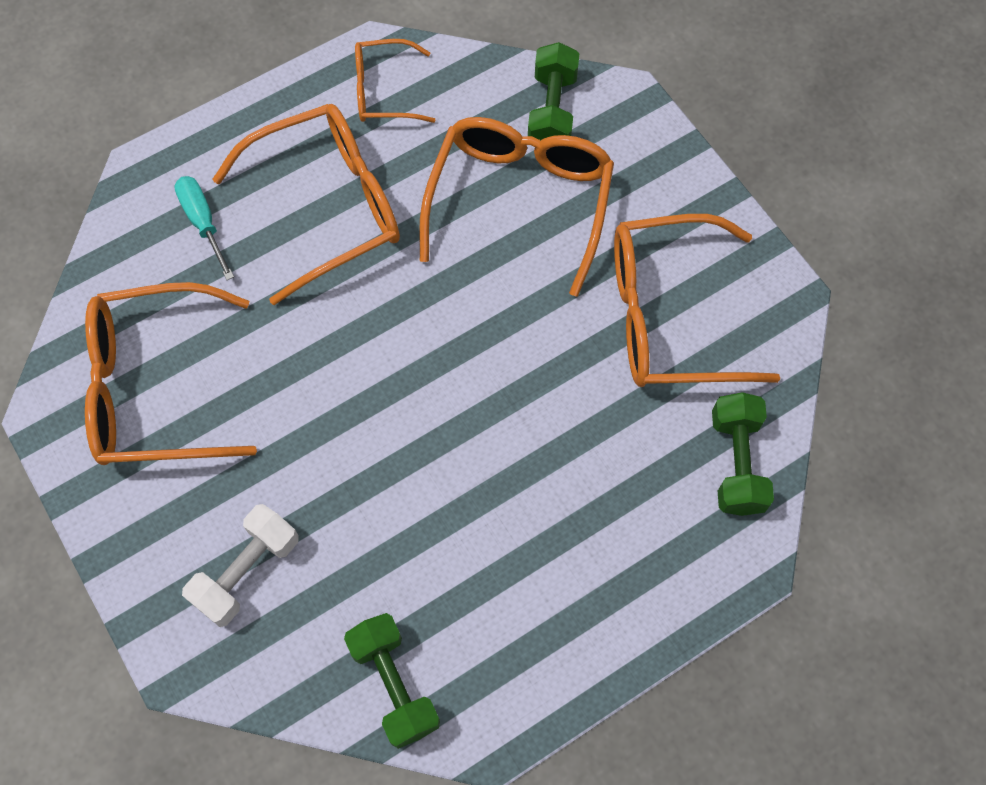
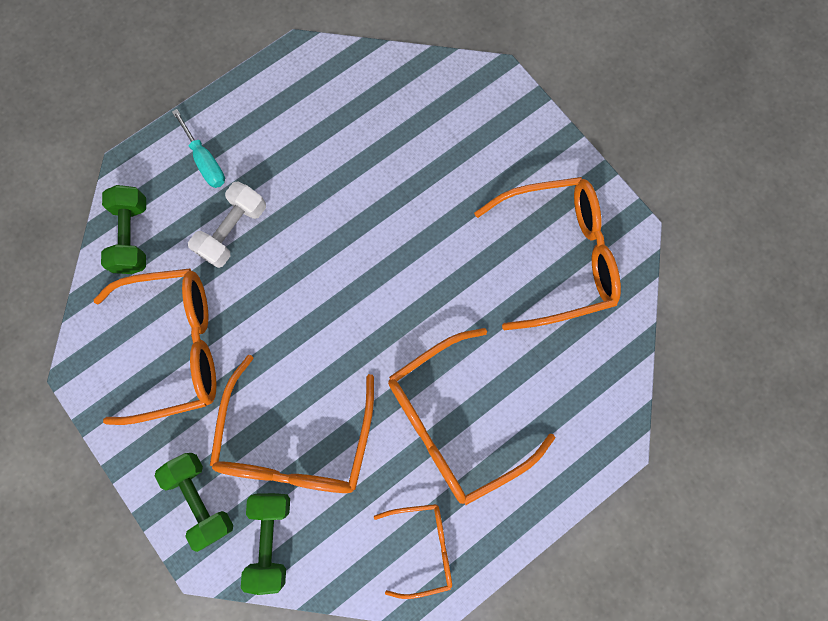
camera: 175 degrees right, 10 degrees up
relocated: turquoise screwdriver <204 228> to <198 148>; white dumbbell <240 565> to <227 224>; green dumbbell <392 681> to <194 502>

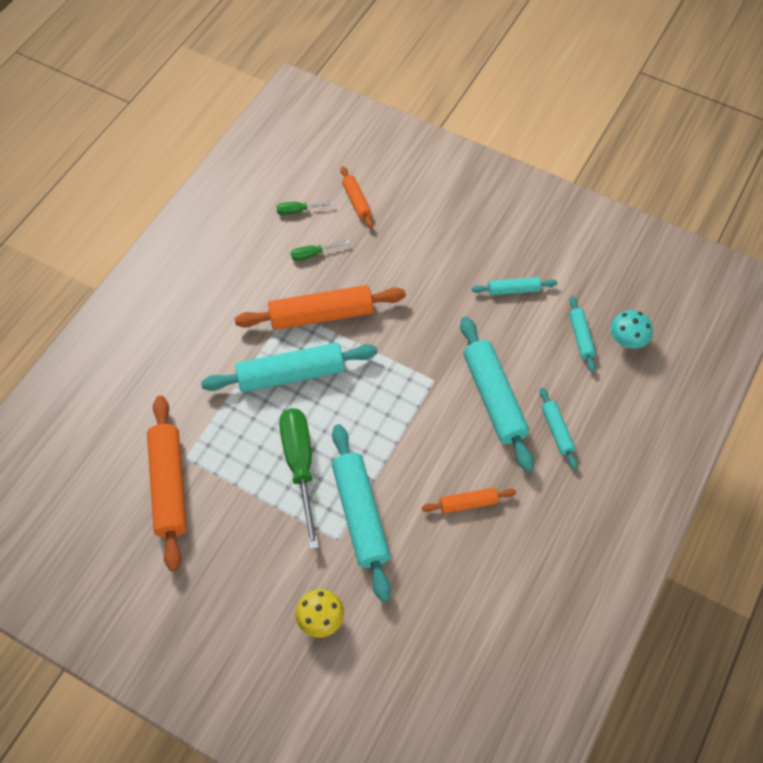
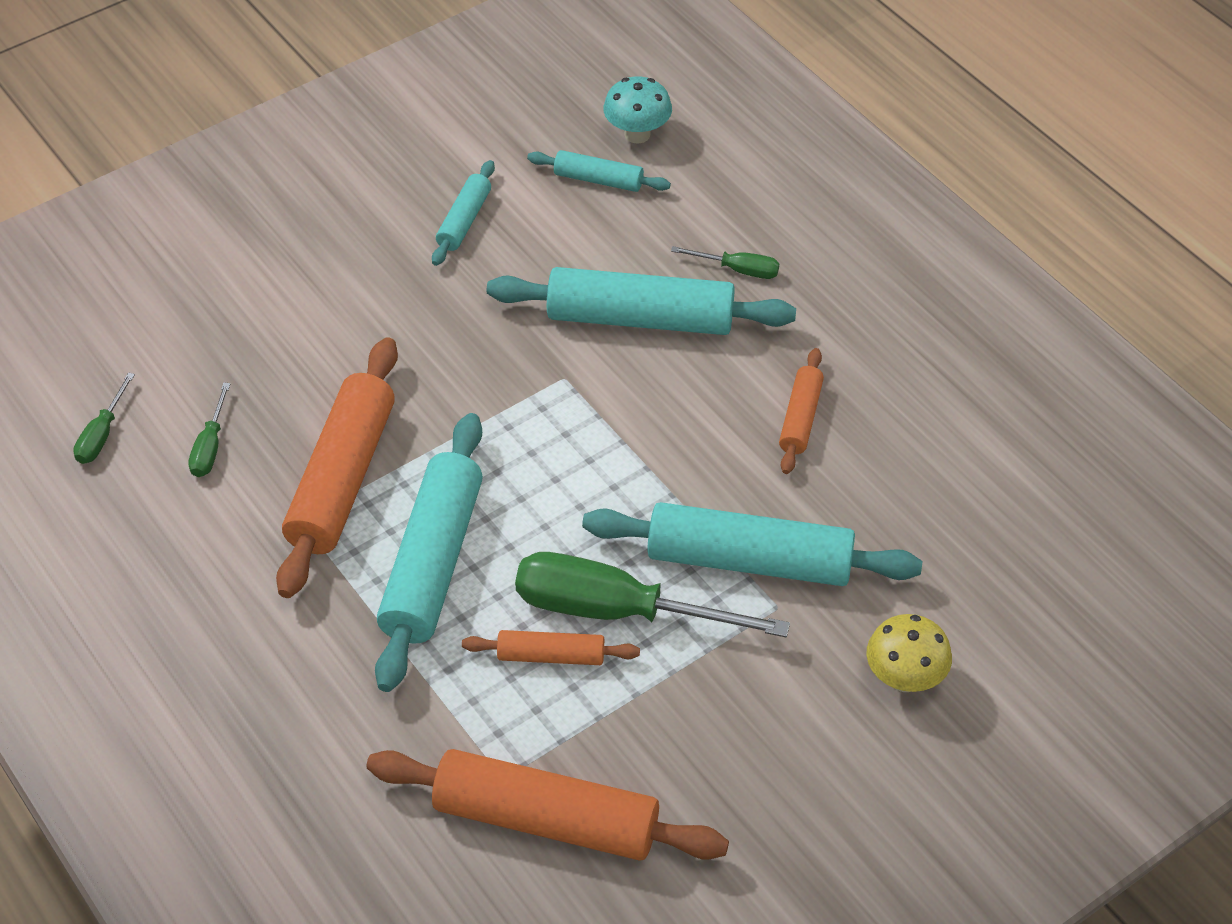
camera: 65 degrees left, 10 degrees down
relocated: orange rolling pin <356 197> to <551 647>
exchanged: turquoise rolling pin <559 428> to green screwdriver <725 262>

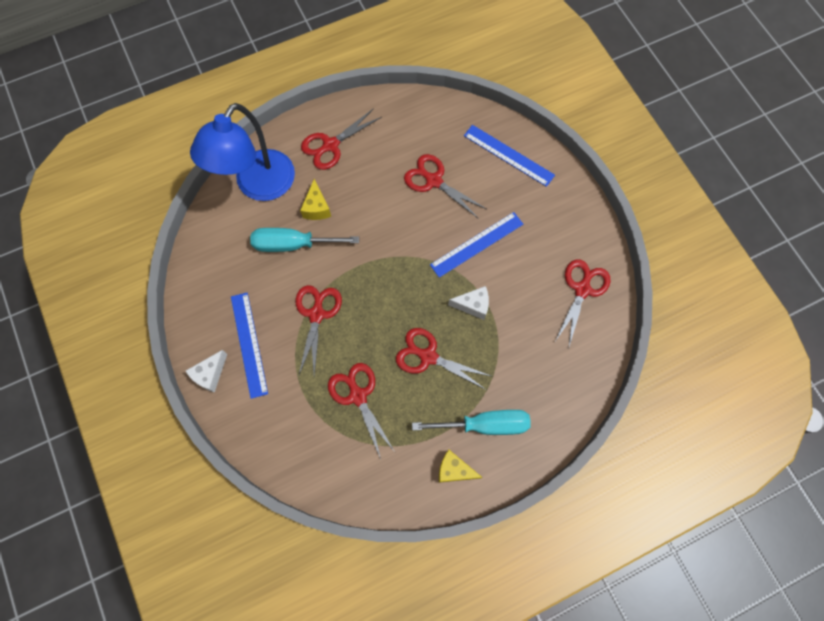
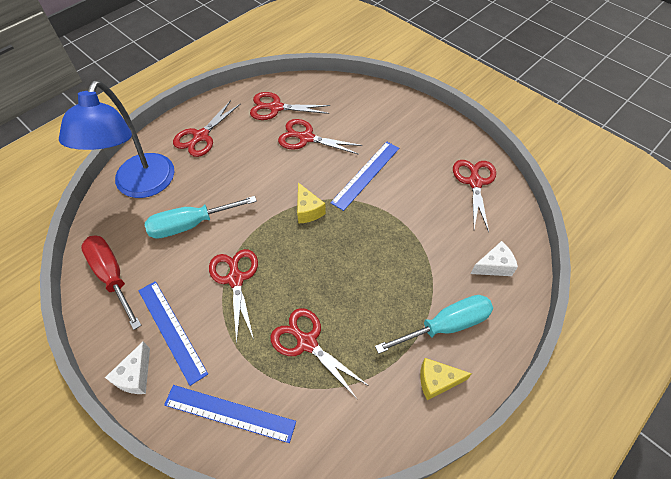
camera: 20 degrees left, 15 degrees down
appeared: red screwdriver <111 282>
relocated: yellow cheese <315 199> to <311 203>; red scissors <443 359> to <290 106>; white cheese <468 303> to <494 258>; blue ruler <509 156> to <230 414>

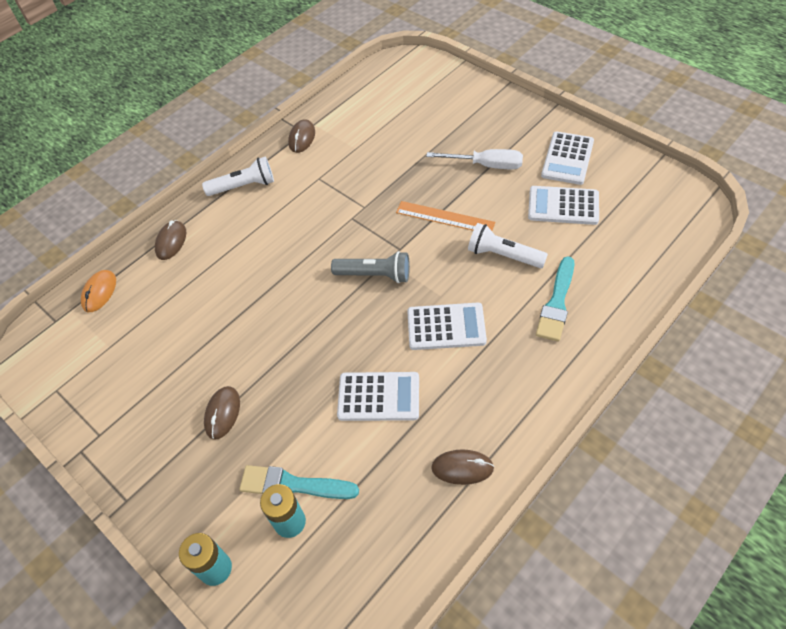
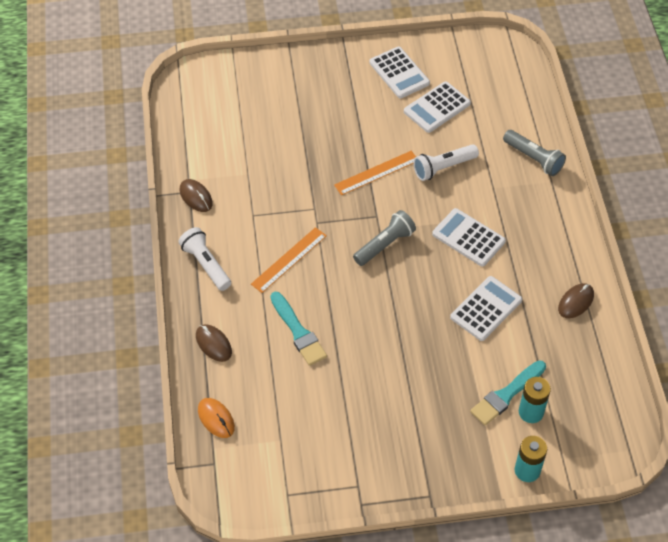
camera: 55 degrees left, 0 degrees up
missing: brown mouse <222 413>; white screwdriver <474 159>
appeared: orange ruler <289 260>; grey flashlight <534 153>
relocated: turquoise brush <555 299> to <298 329>
spun: white flashlight <238 176> = <205 259> 60 degrees counterclockwise; white calculator <447 326> = <469 237> 90 degrees counterclockwise

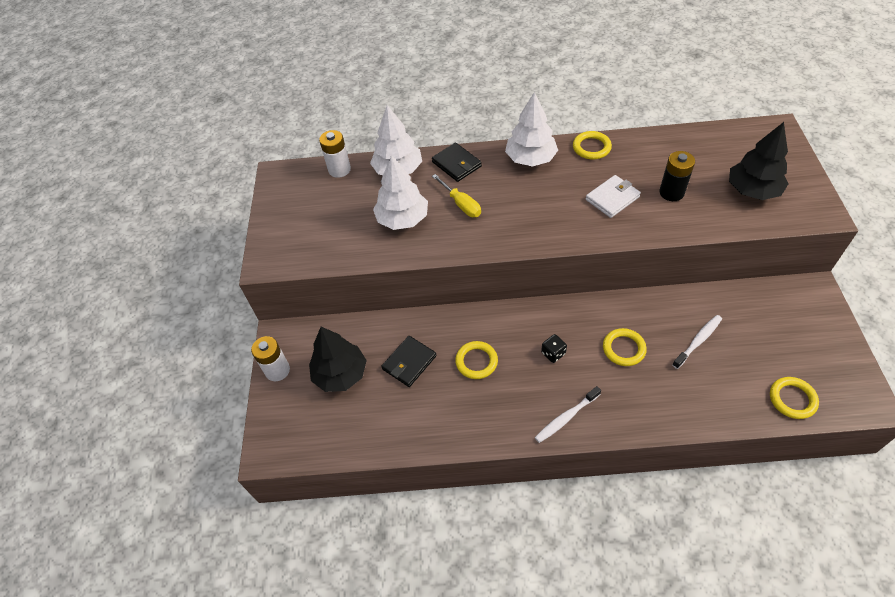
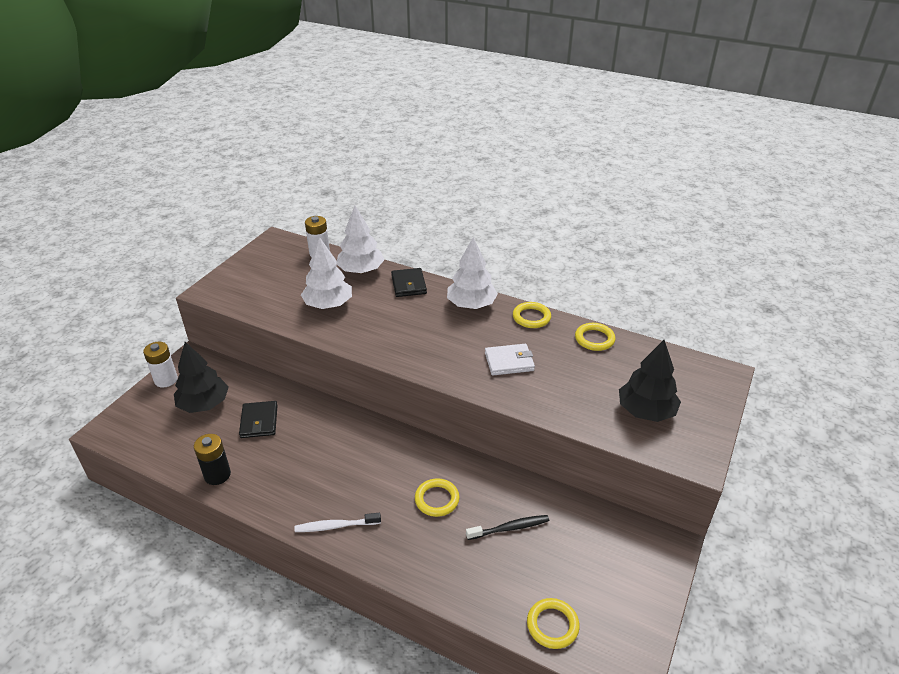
camera: 25 degrees right, 15 degrees down
missing: yellow screwdriver <456 195>; black dice <554 348>
relocated: yellow ring <476 360> to <595 337>; black battery <677 176> to <212 459>
colour: white toothbrush <697 342> to black toothbrush <507 527>
spun: black wallet <409 361> = <258 419> 75 degrees counterclockwise

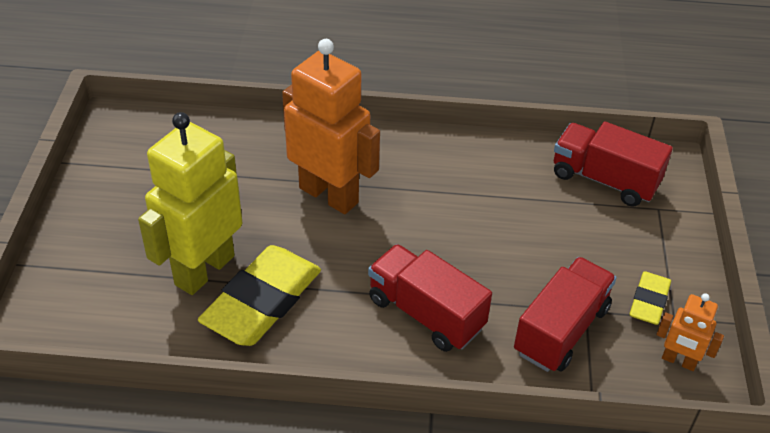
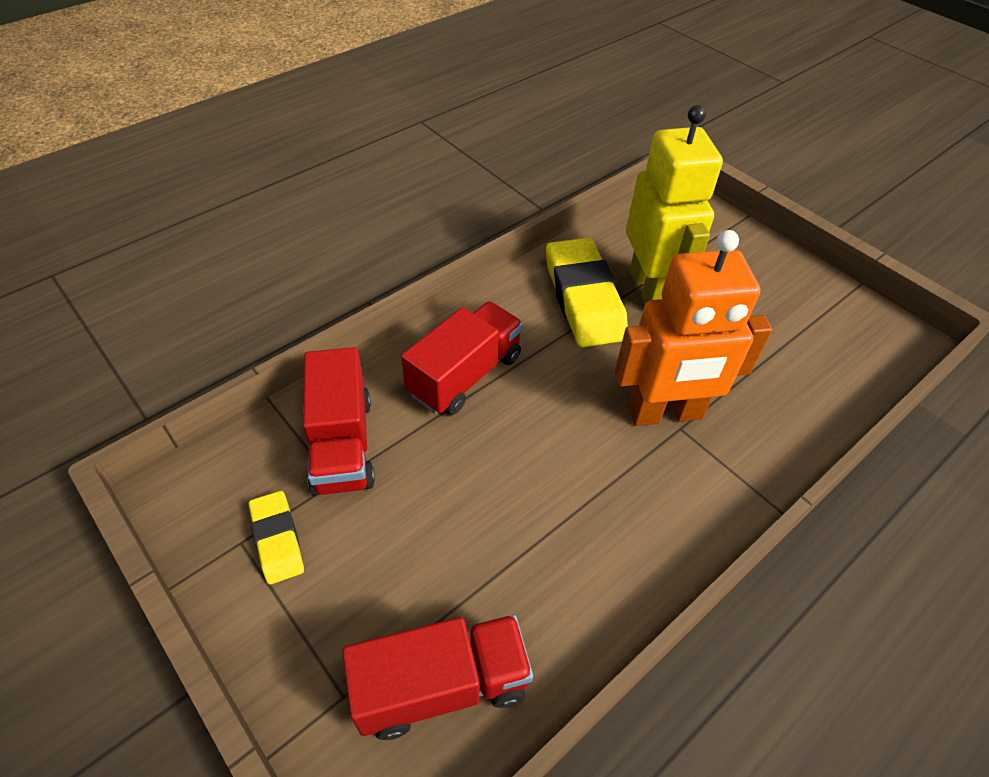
camera: 135 degrees right, 5 degrees up
missing: orange robot <690 332>
spun: red truck <430 298> = <462 358> 45 degrees counterclockwise

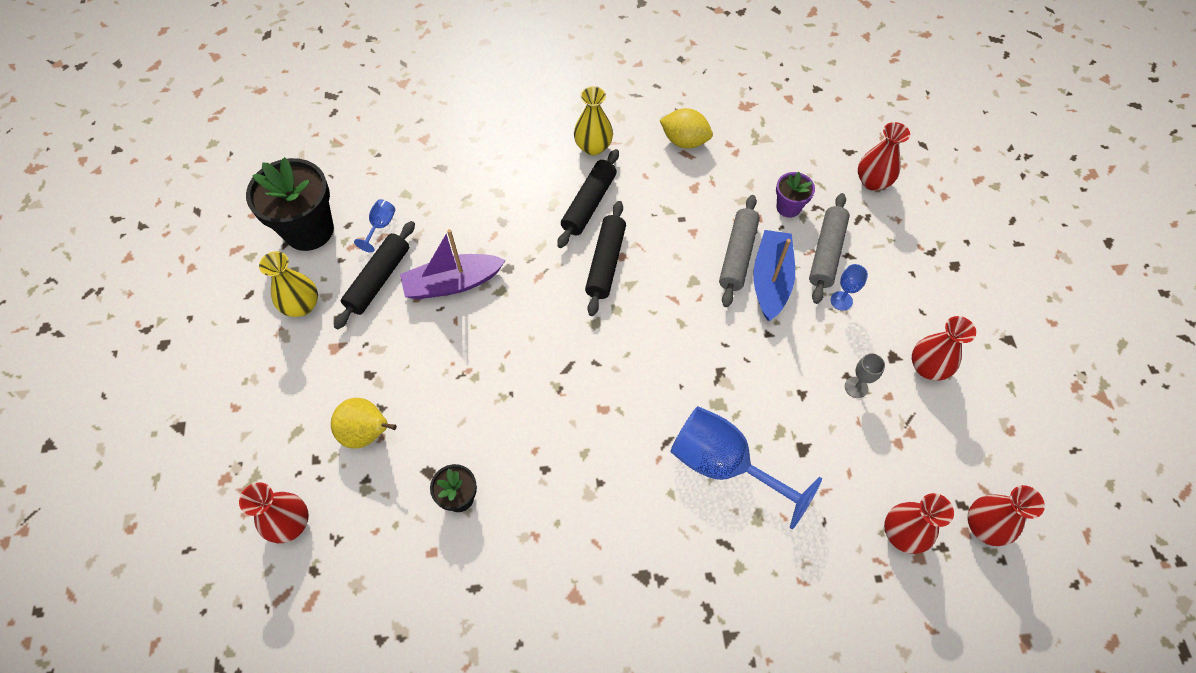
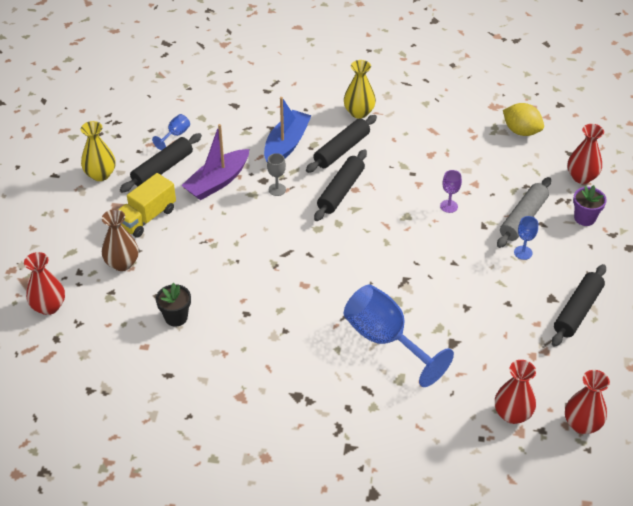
camera: 15 degrees right, 15 degrees down
missing: black flower pot <290 204>
appeared: yellow truck <147 205>
relocated: yellow lemon <686 128> to <523 119>; blue boat <774 275> to <288 129>; purple flower pot <795 195> to <590 205>; grey goblet <865 376> to <276 174>
exchanged: yellow pear <364 423> to brown vase <120 240>; grey rolling pin <739 251> to purple goblet <451 191>; red vase <944 348> to black rolling pin <579 305>
spun: purple boat <453 264> = <215 162> 45 degrees counterclockwise

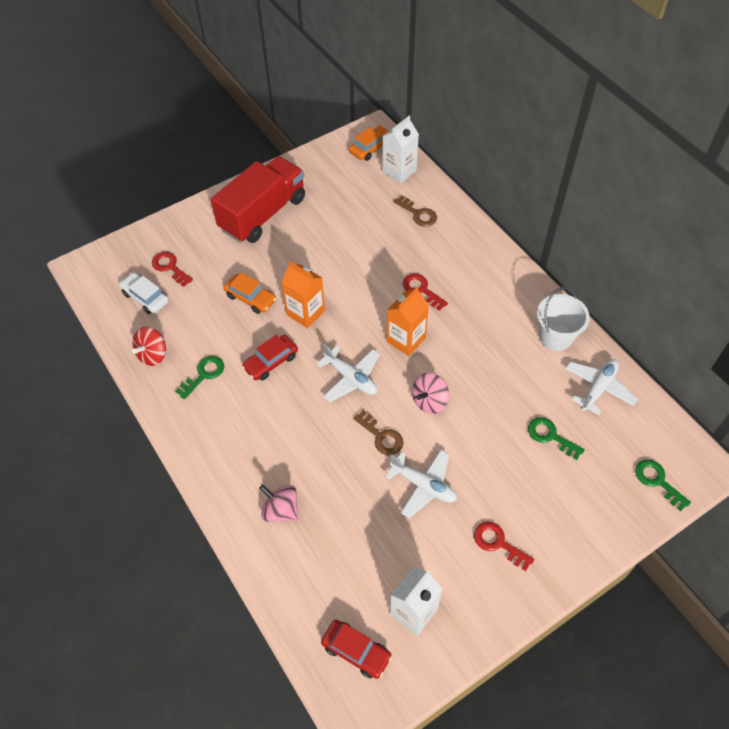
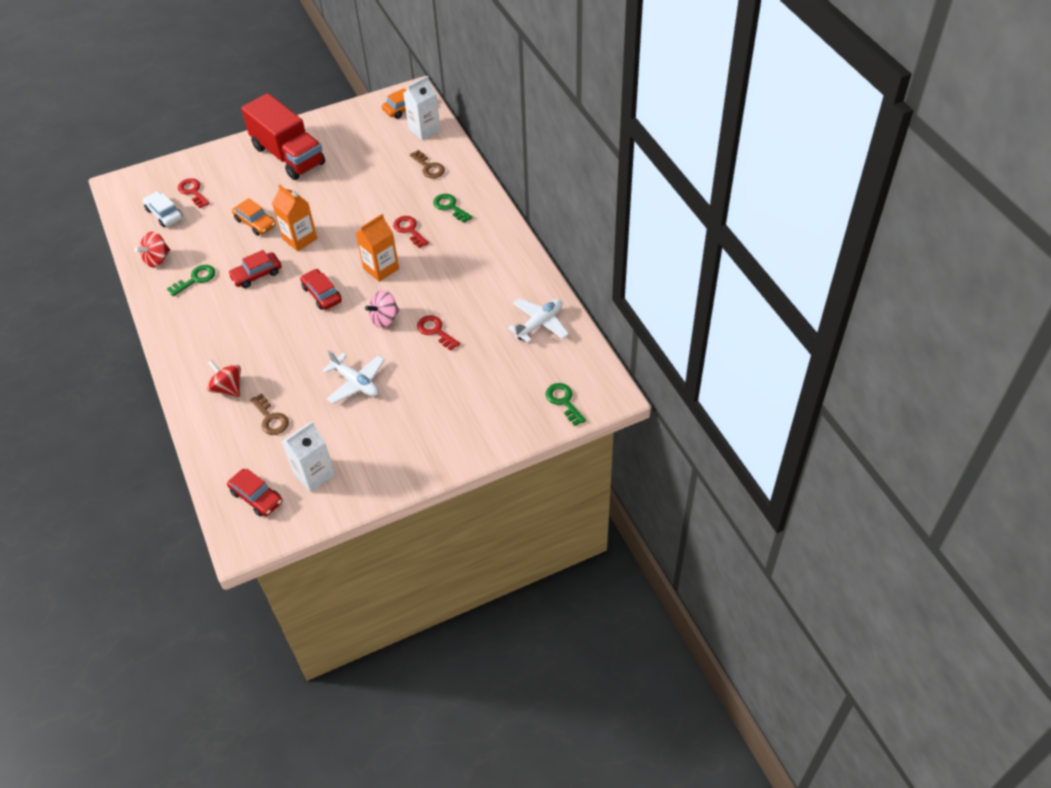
camera: 10 degrees right, 5 degrees down
missing: white bucket <563 319>
relocated: brown key <378 432> to <269 414>; red key <504 546> to <438 333>; green key <556 438> to <453 208>
exchanged: white plane <348 373> to red car <321 289>
colour: pink spinning top <278 503> to red spinning top <224 378>
spun: red truck <258 199> = <283 136> 90 degrees clockwise

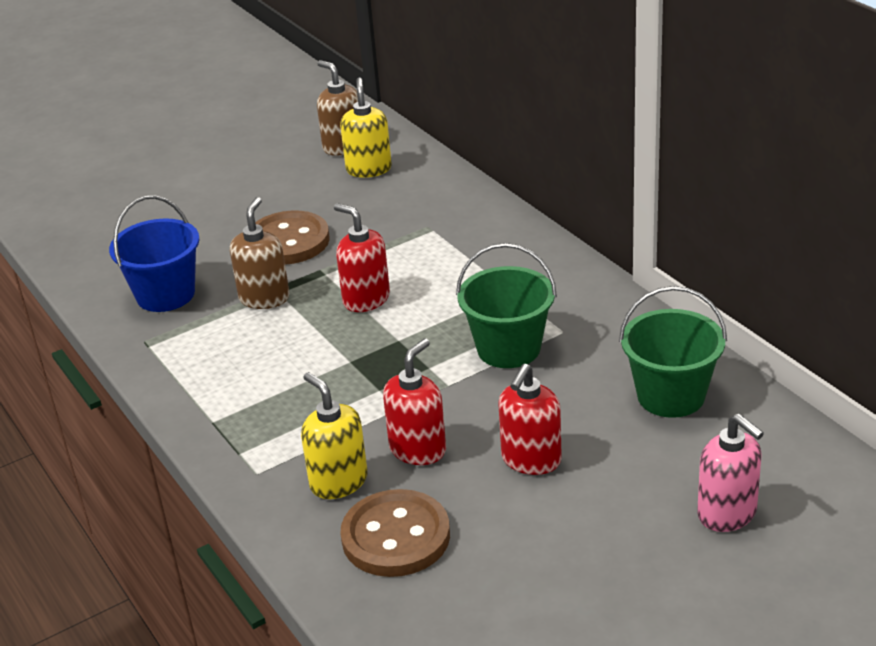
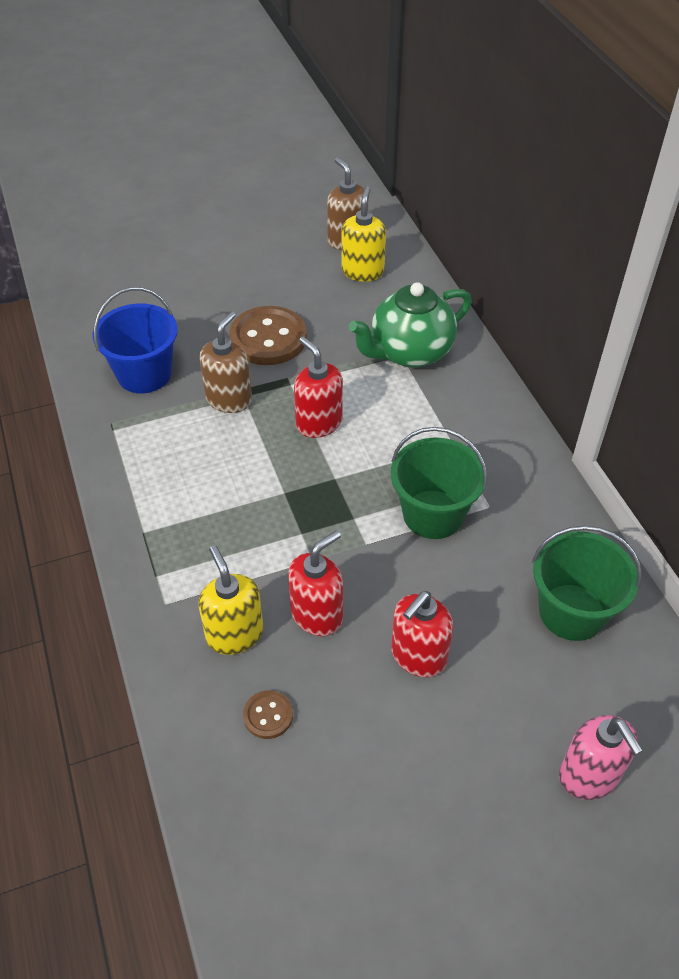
camera: 10 degrees right, 15 degrees up
appeared: green teapot <410 325>
size: brown button <395 533> = <268 714> x0.48

